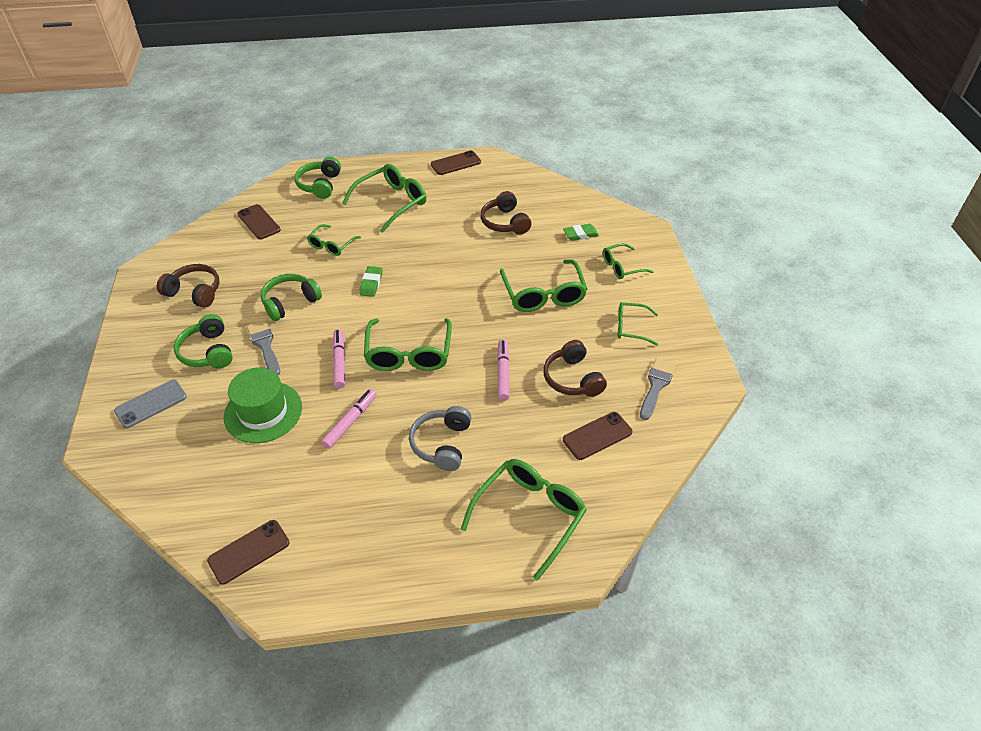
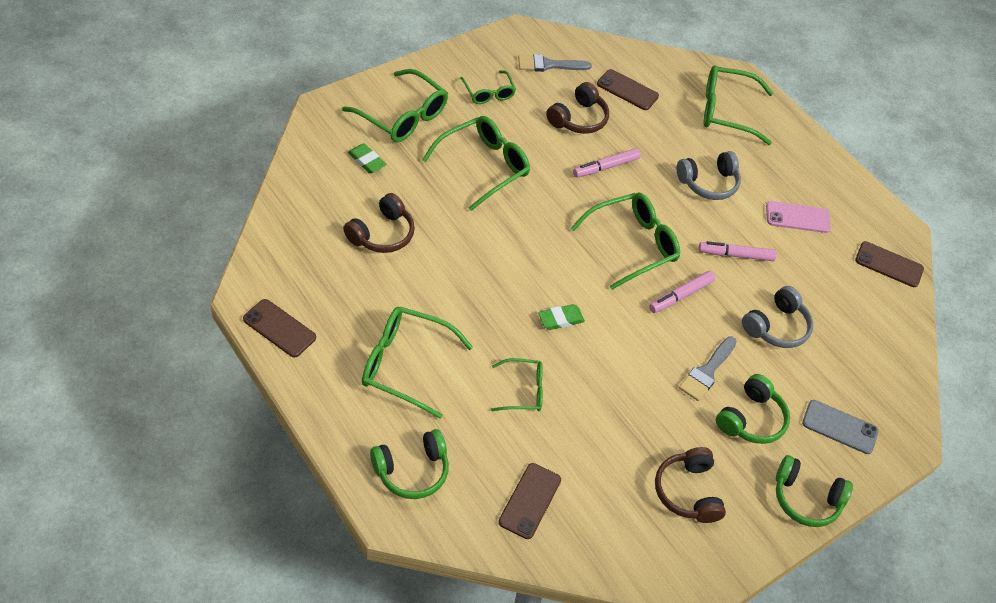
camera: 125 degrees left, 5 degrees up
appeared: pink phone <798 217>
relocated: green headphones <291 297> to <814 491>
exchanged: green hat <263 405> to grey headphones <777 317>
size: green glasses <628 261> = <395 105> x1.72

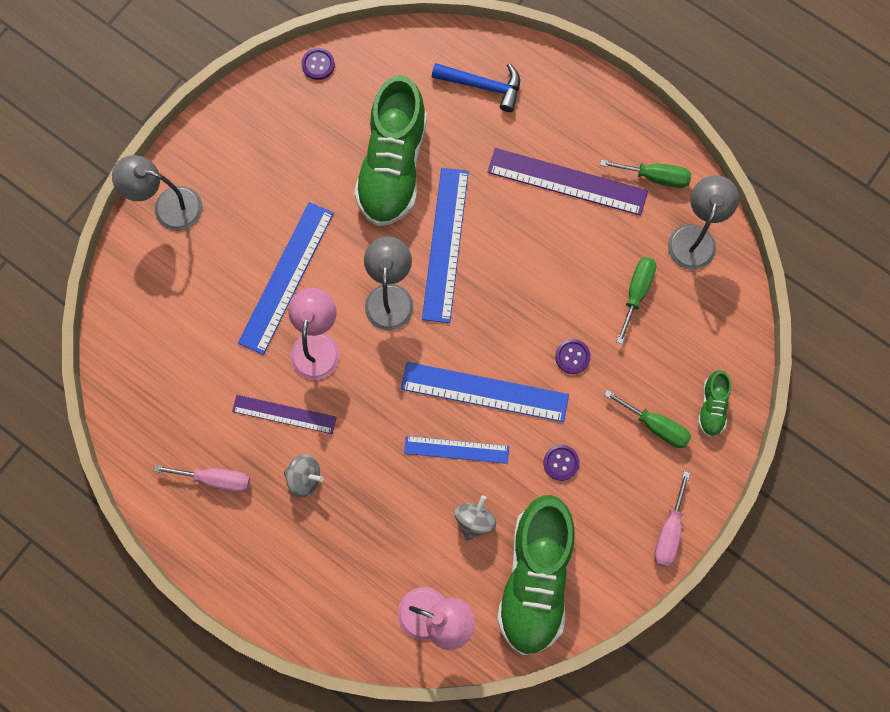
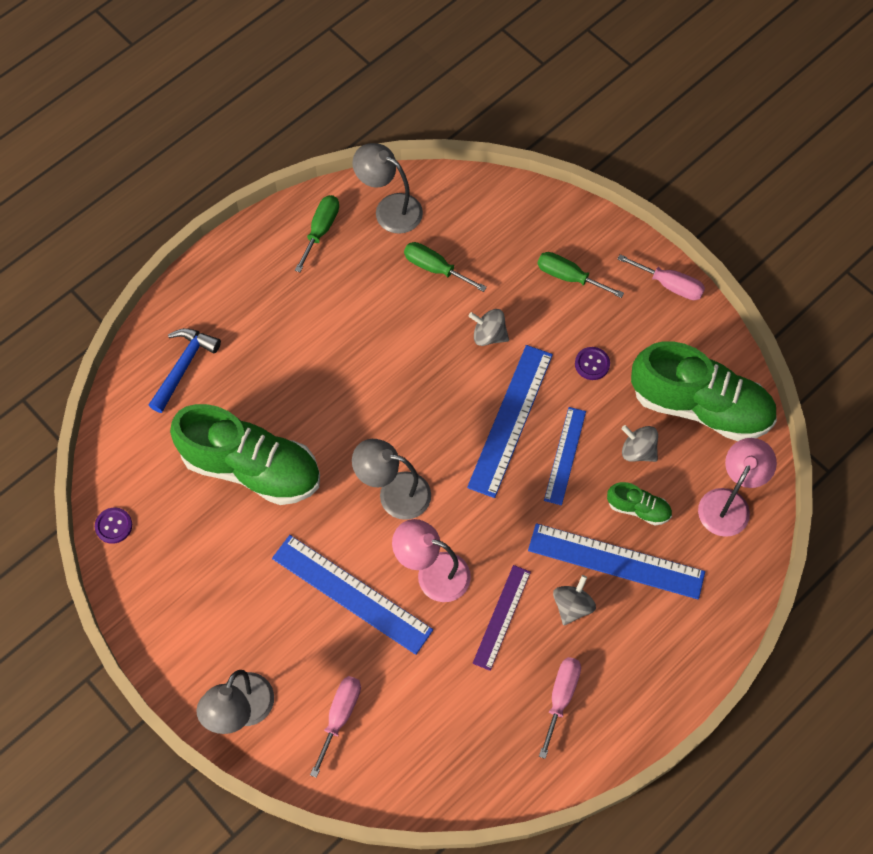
camera: 80 degrees left, 10 degrees down
missing: purple ruler <567 182>
appeared: pink screwdriver <335 727>
relocated: blue ruler <445 245> to <616 561>; green shoe <714 403> to <639 504>
exchanged: purple button <573 356> to grey spinning top <489 327>
spun: green screwdriver <648 419> = <580 275> 105 degrees counterclockwise

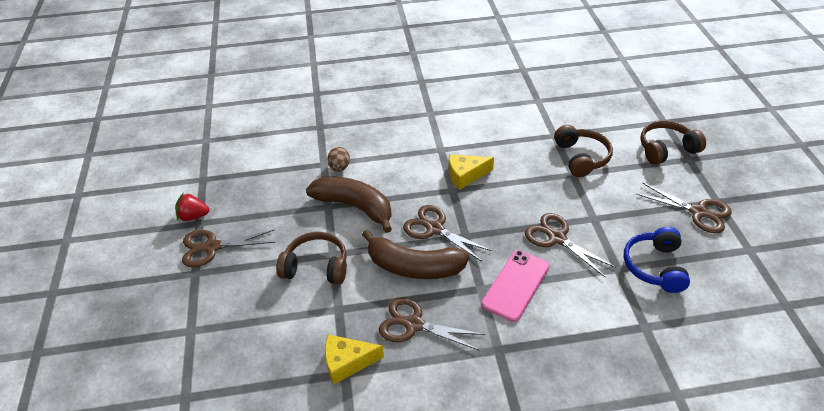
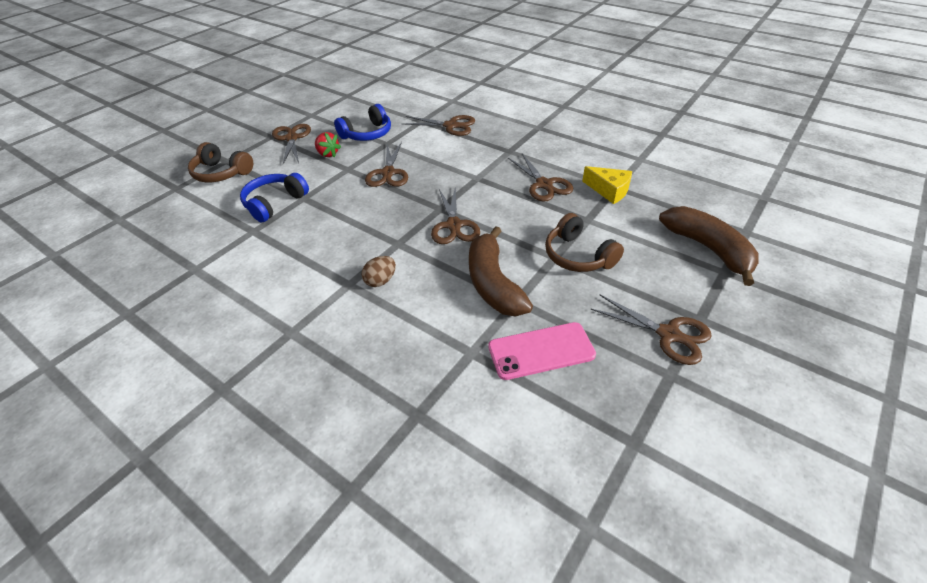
camera: 135 degrees left, 0 degrees up
missing: yellow cheese <471 172>
appeared: brown scissors <438 125>
relocated: red strawberry <192 207> to <328 145>; brown egg <338 159> to <379 271>; brown banana <416 254> to <709 246>; pink phone <515 286> to <542 351>
colour: brown headphones <583 151> to blue headphones <274 197>

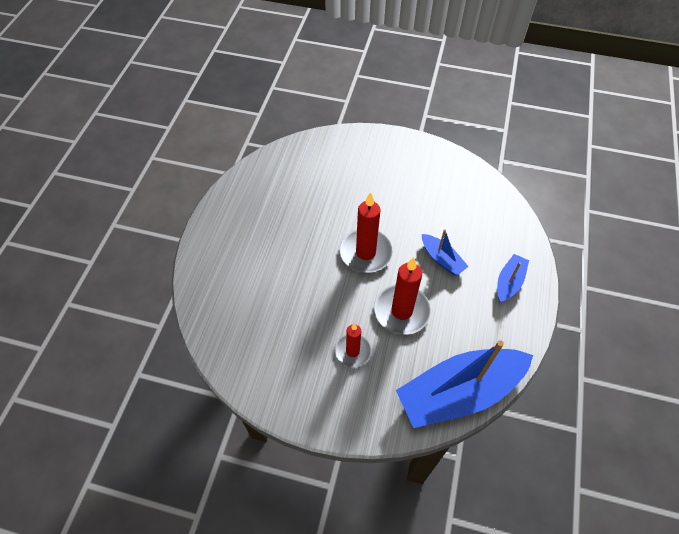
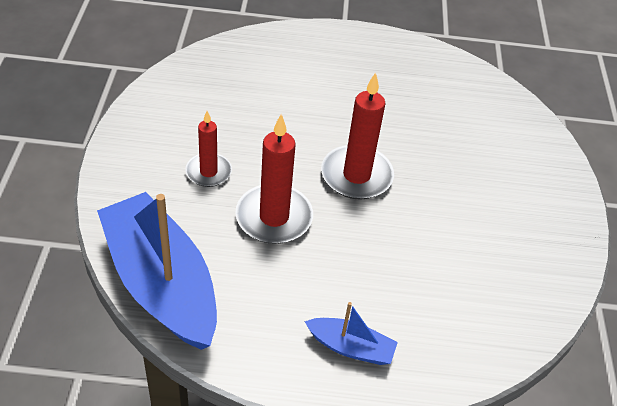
camera: 75 degrees right, 10 degrees down
missing: blue boat <445 252>

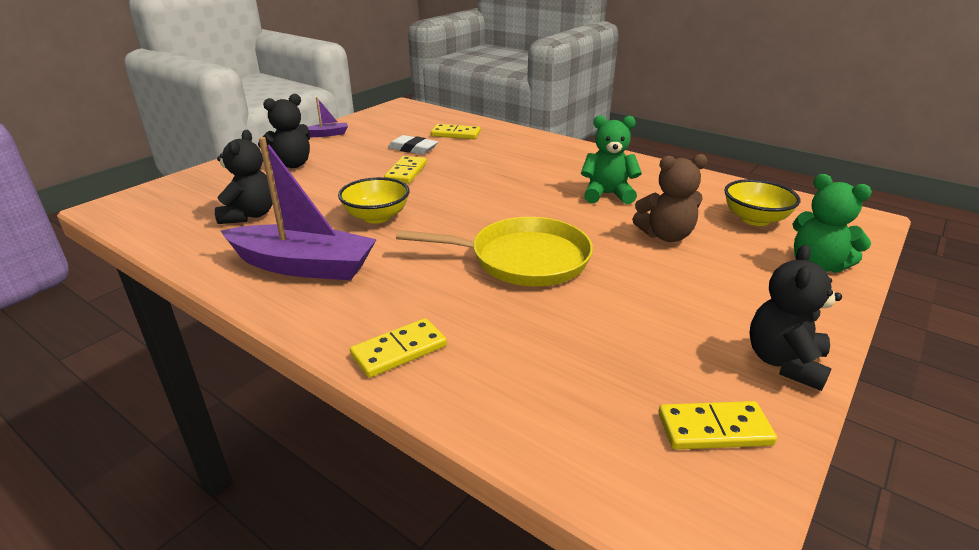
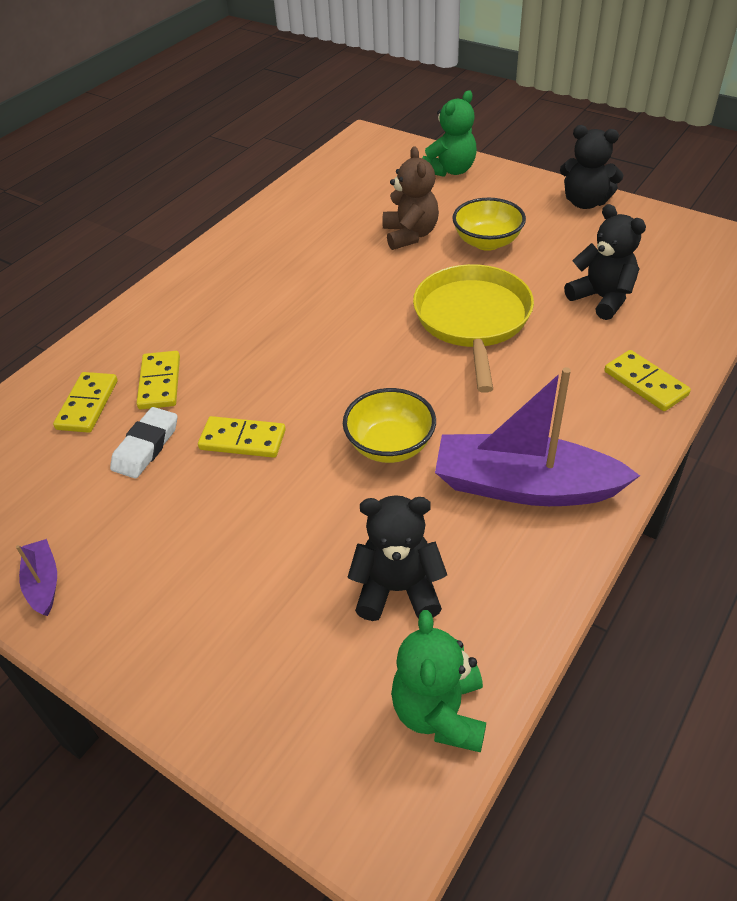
camera: 90 degrees left, 15 degrees up
relocated: black teddy bear <284 131> to <605 262>; green teddy bear <611 159> to <438 681>; yellow domino <717 425> to <158 380>; yellow bowl <762 202> to <489 224>
spun: purple boat <299 208> = <537 436> 90 degrees counterclockwise

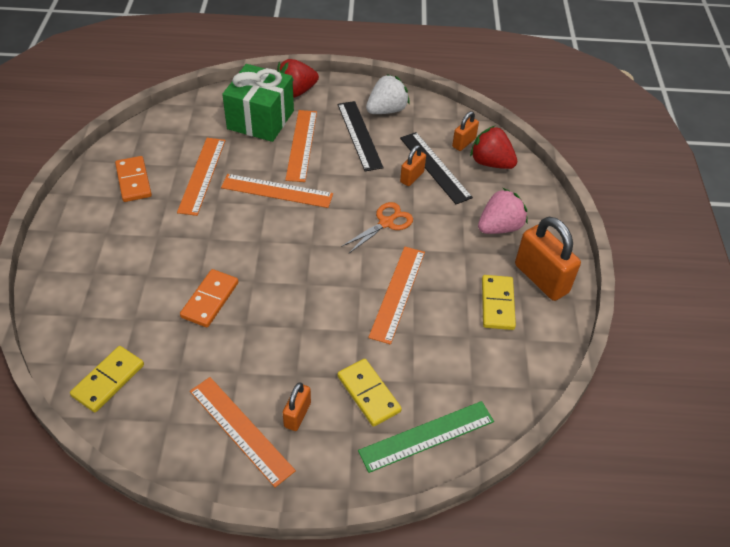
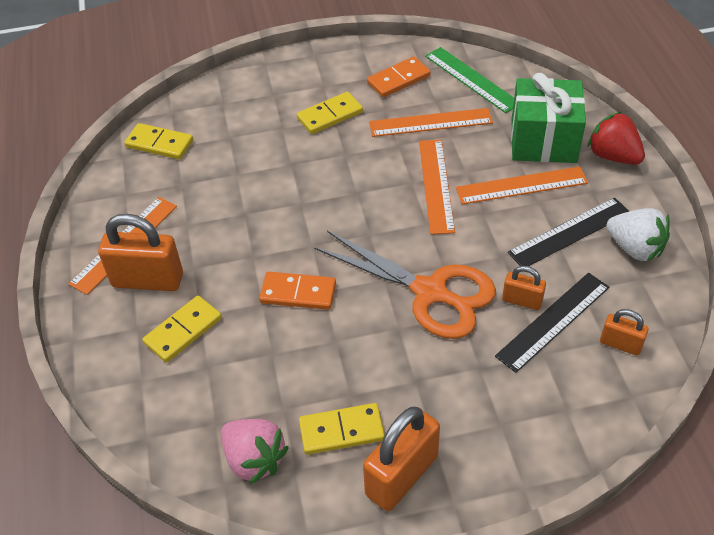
camera: 80 degrees right, 0 degrees up
missing: orange ruler <396 296>; red strawberry <493 147>
appeared: yellow domino <330 113>
relocated: orange domino <209 298> to <297 291>; green ruler <426 437> to <469 80>; pink strawberry <503 211> to <255 451>
size: orange padlock <297 406> = <140 252> x1.87; orange scissors <377 227> = <405 285> x1.87

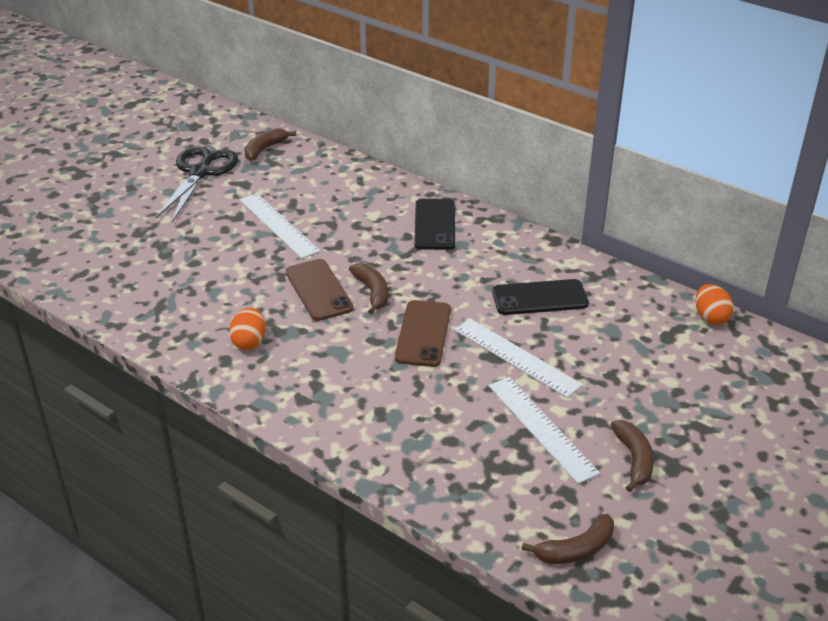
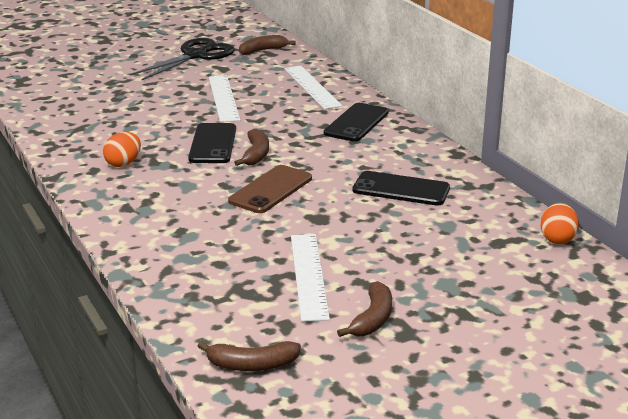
camera: 25 degrees right, 10 degrees down
relocated: white ruler <519 358> to <313 87>
colour: brown phone <320 290> to black phone <212 143>

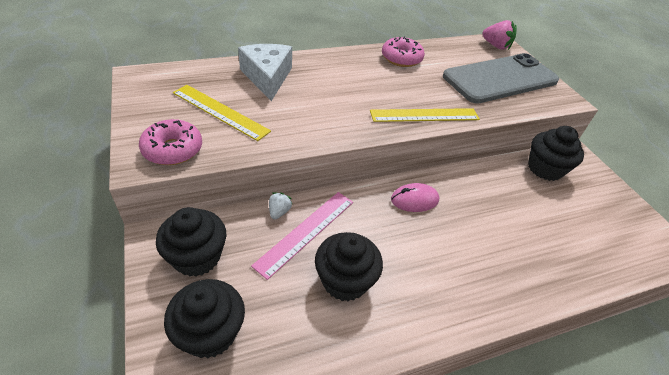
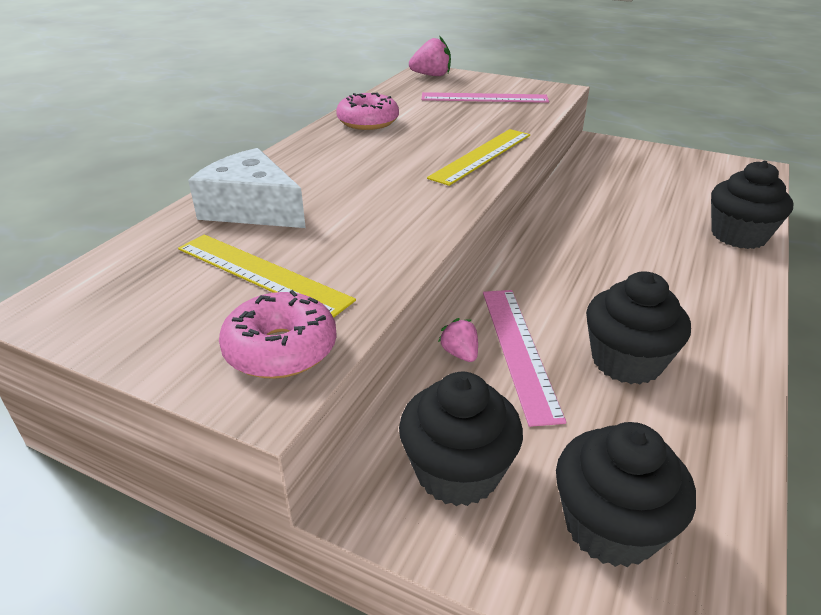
camera: 40 degrees left, 10 degrees down
missing: pink mouse <415 197>
relocated: black cupcake <556 153> to <752 205>
exchanged: grey phone <501 78> to pink ruler <485 97>
colour: white strawberry <280 205> to pink strawberry <458 340>
spun: yellow ruler <222 113> = <267 276> 45 degrees clockwise

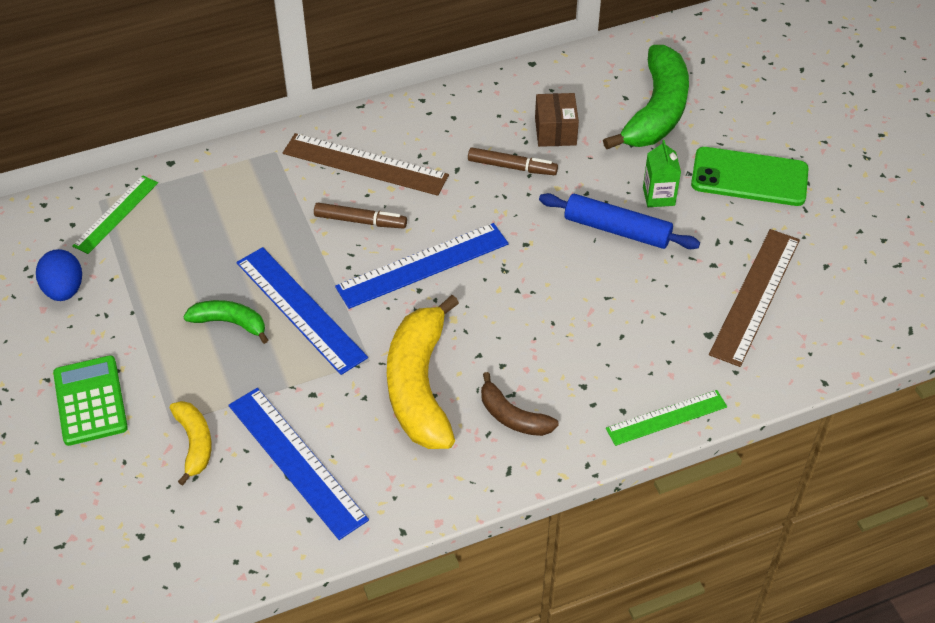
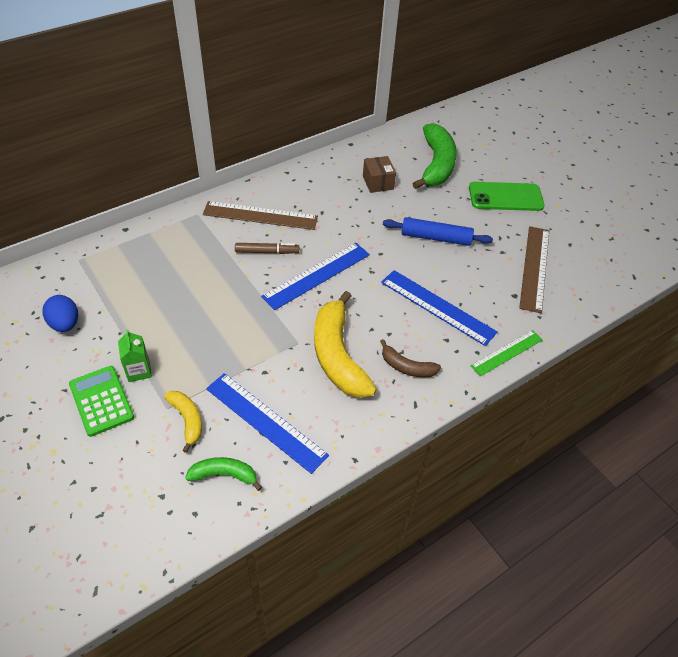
camera: 15 degrees left, 0 degrees up
missing: green ruler <115 215>; brown marker <513 161>
relocated: green banana <225 322> to <223 474>; blue ruler <302 311> to <439 308>; green carton <662 173> to <135 356>

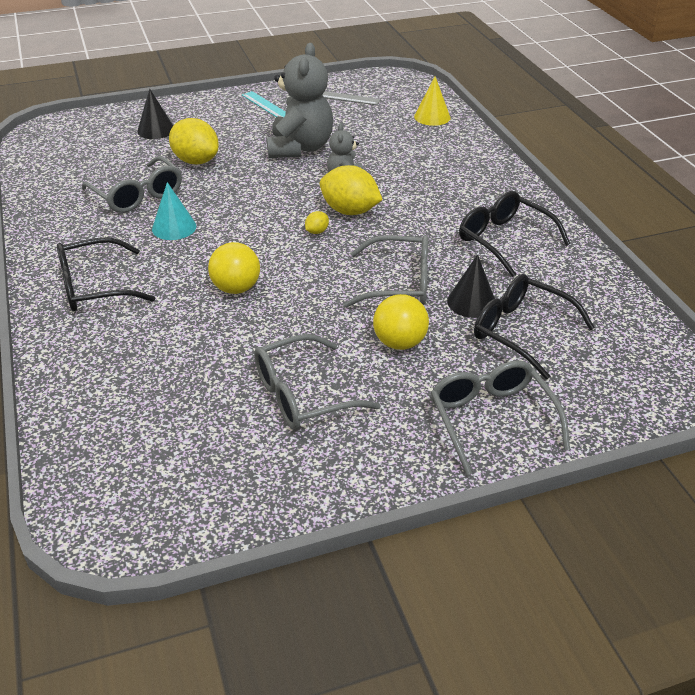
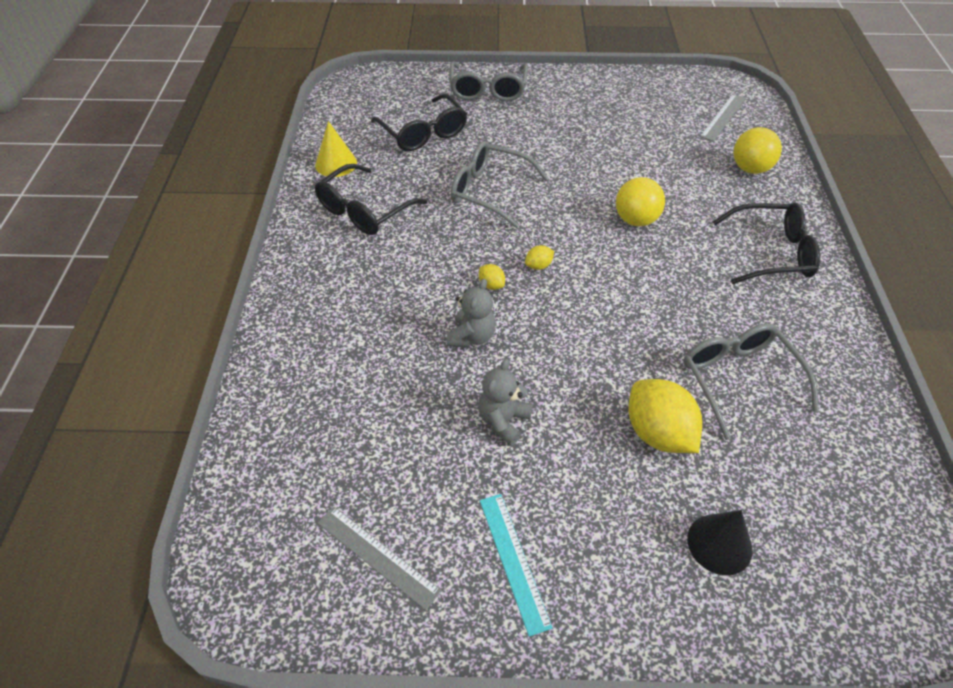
camera: 160 degrees left, 10 degrees up
missing: turquoise cone <174 211>; grey glasses <317 382>; black cone <471 286>
appeared: grey ruler <723 118>
relocated: yellow ball <401 322> to <757 150>; yellow cone <432 101> to <336 149>
spun: black glasses <514 234> = <370 199> 60 degrees clockwise
size: grey teddy bear <300 100> = <505 402> x0.53; yellow lemon <351 190> = <492 277> x0.44

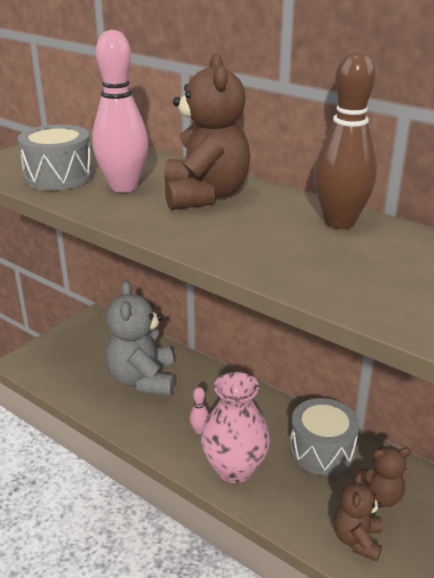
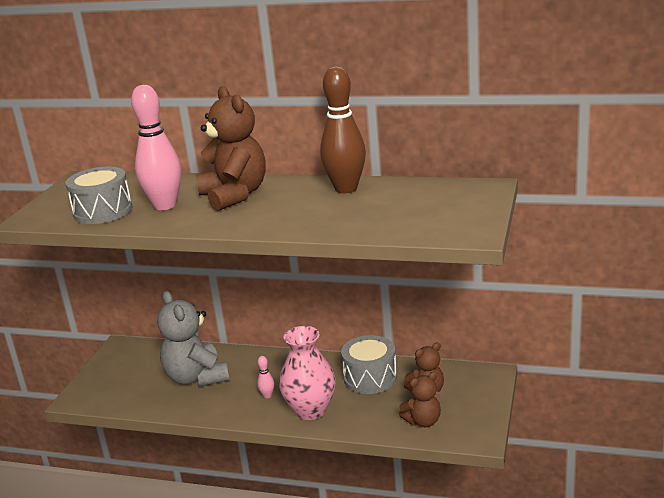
camera: 20 degrees left, 5 degrees down
spun: brown teddy bear <358 517> = <420 399> 105 degrees counterclockwise

